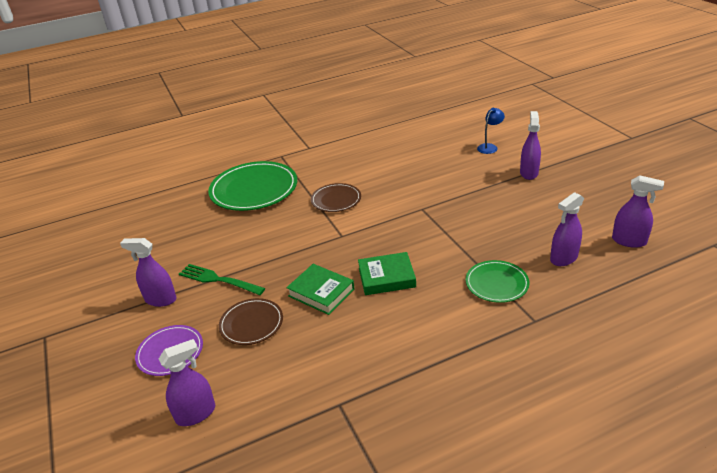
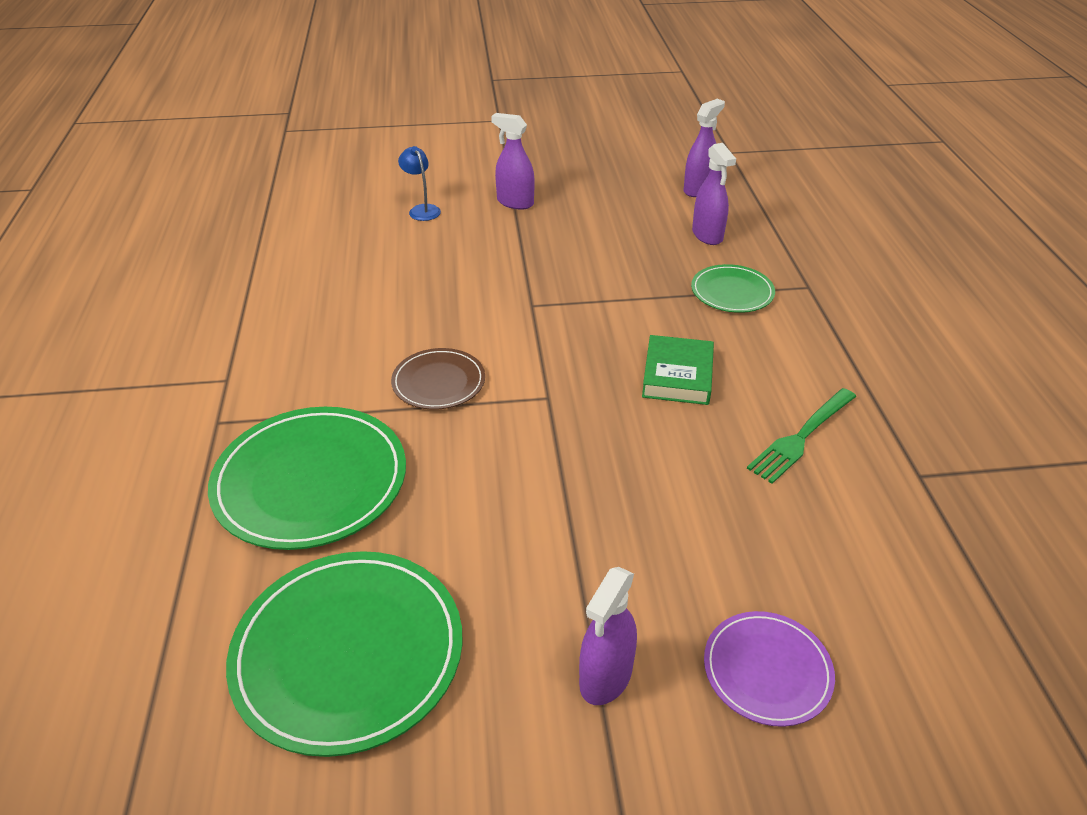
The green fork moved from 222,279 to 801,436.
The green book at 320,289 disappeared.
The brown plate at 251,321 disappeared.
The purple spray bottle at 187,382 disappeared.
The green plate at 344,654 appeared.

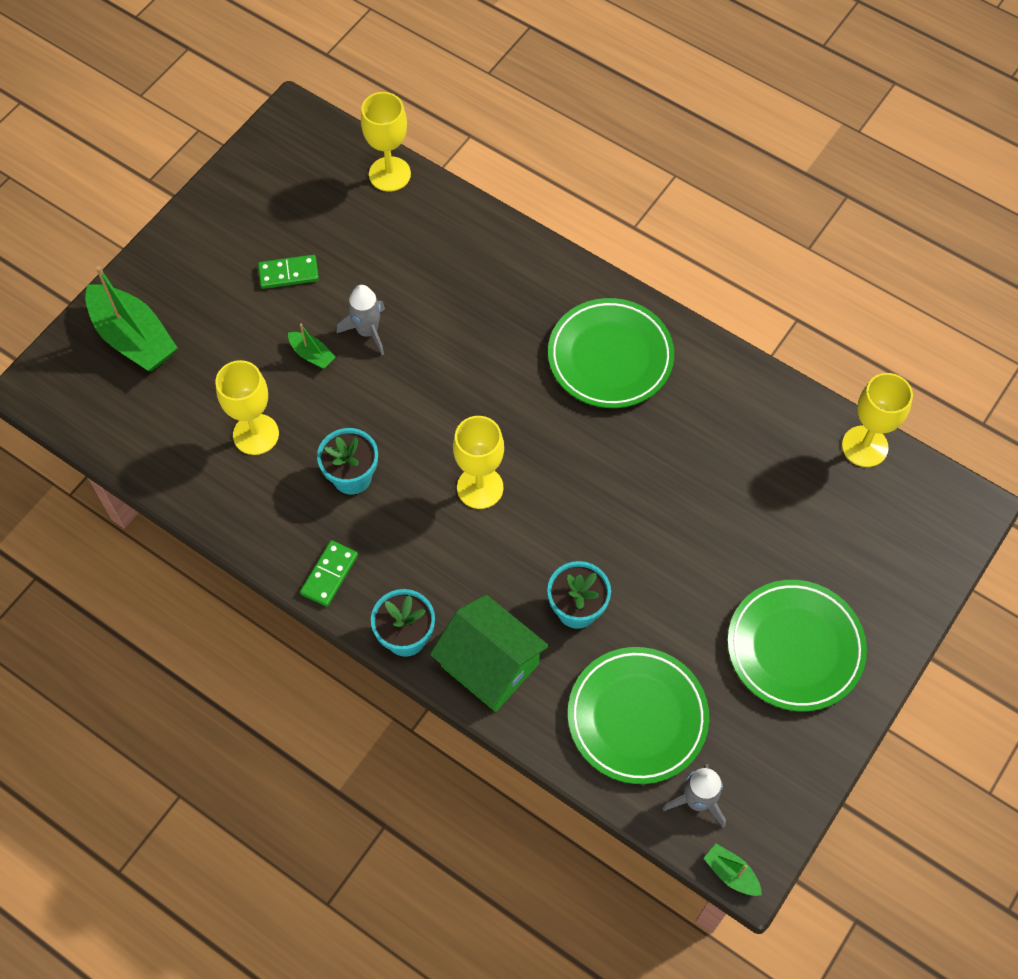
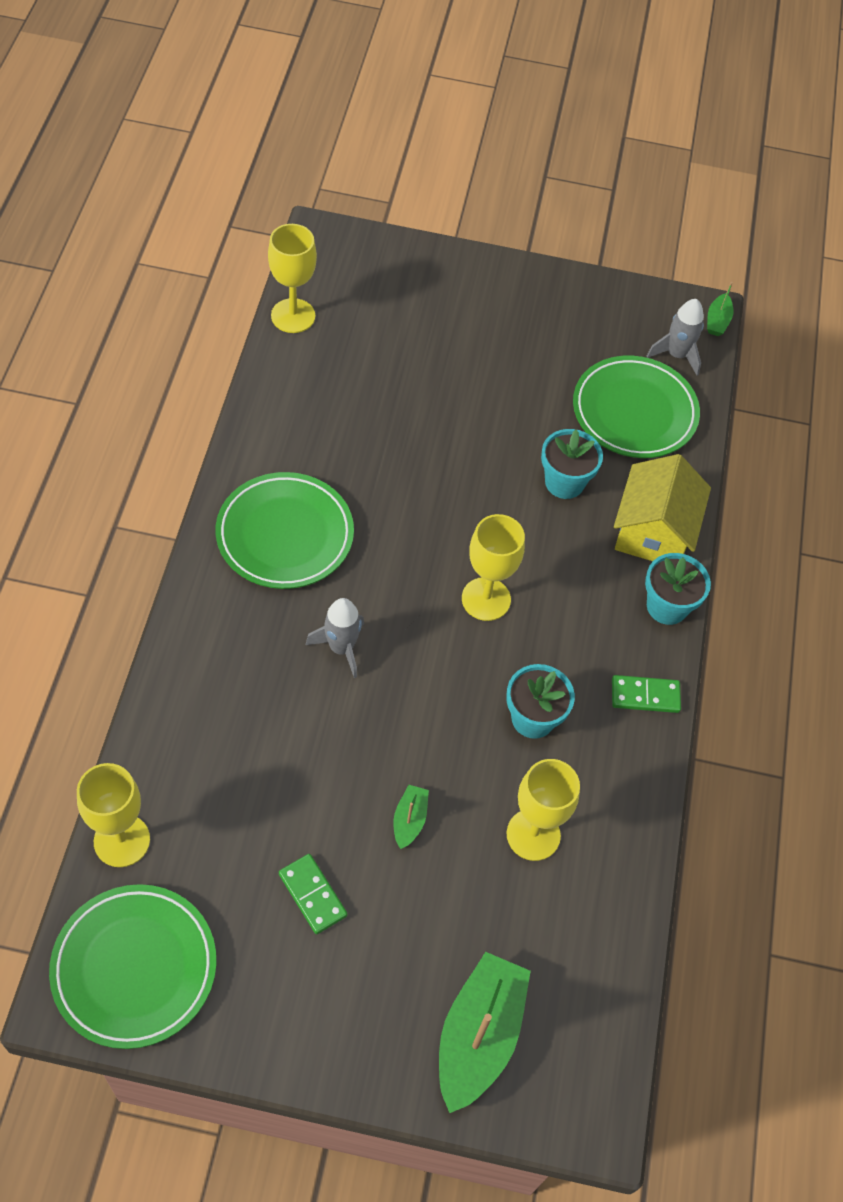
The grey rocket moved from 361,320 to 335,638.
The green plate moved from 797,645 to 133,966.
The green house at 489,653 became the yellow house at 662,507.

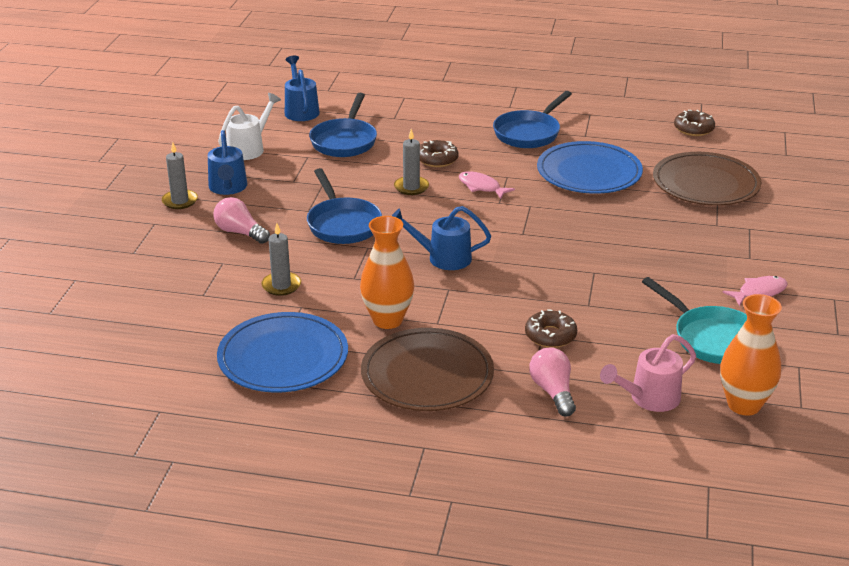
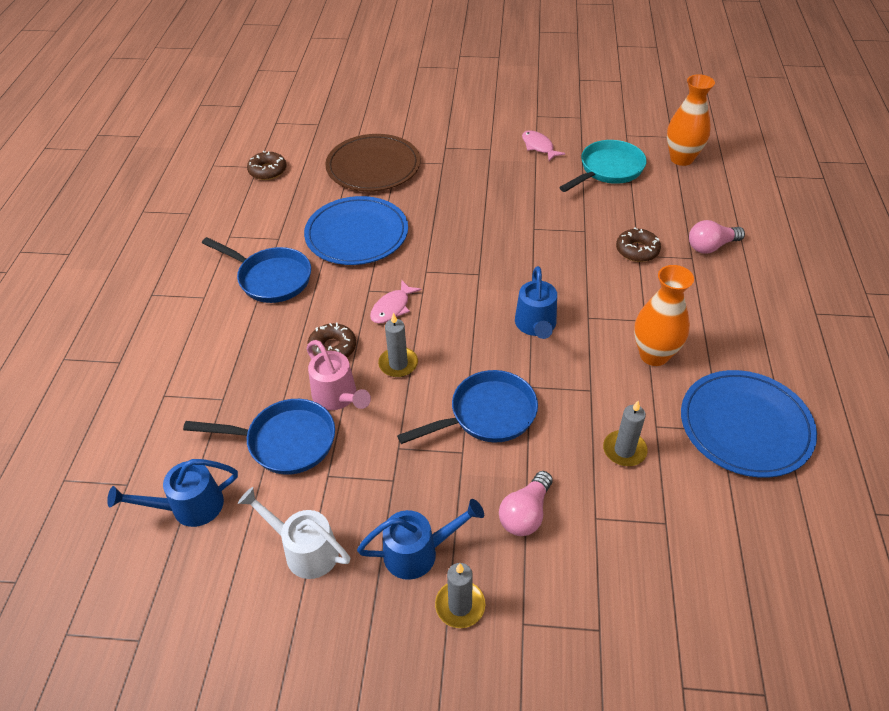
The brown plate at 427,369 disappeared.
The pink watering can moved from 648,373 to 339,375.

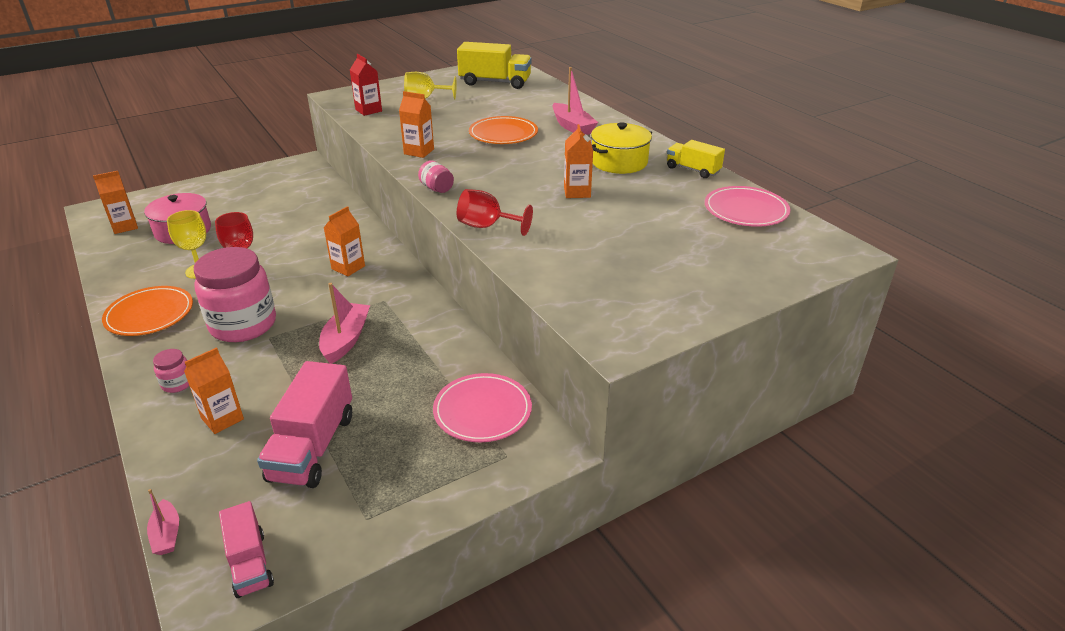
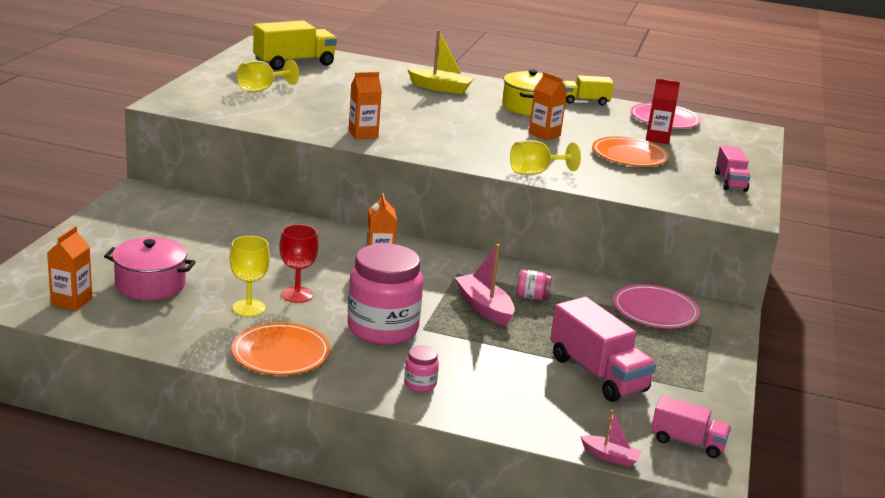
The red carton moved from 366,85 to 663,111.
The pink boat at 575,101 became the yellow boat at 440,62.
The orange plate moved from 503,130 to 630,151.
The pink jar moved from 436,176 to 534,284.
The red goblet at 495,212 became the yellow goblet at 545,157.
The orange carton at 214,390 disappeared.
The pink truck at 733,169 appeared.

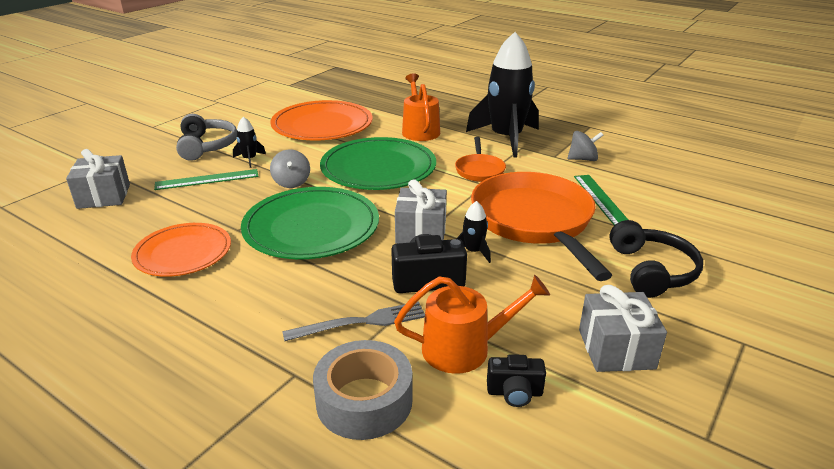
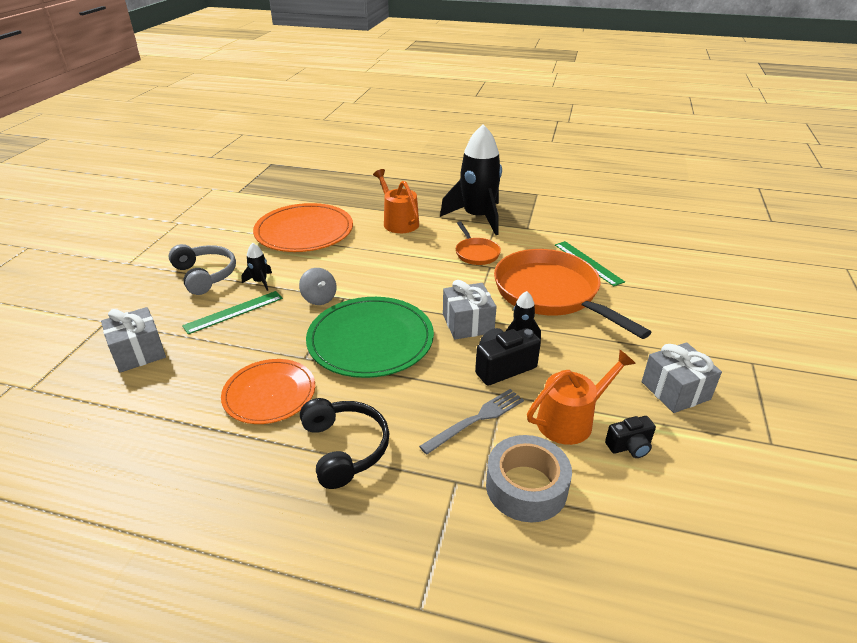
The grey spinning top at 585,146 disappeared.
The green plate at 378,163 disappeared.
The black headphones moved from 656,259 to 345,443.

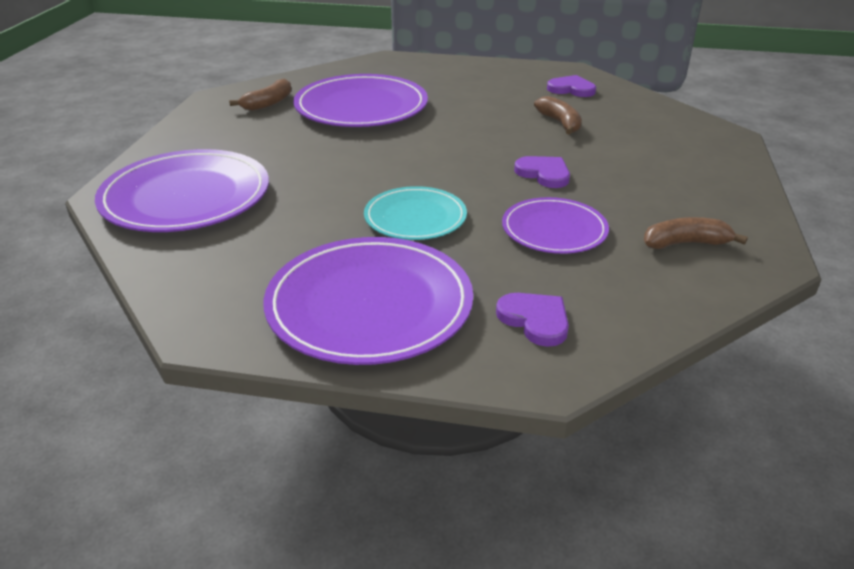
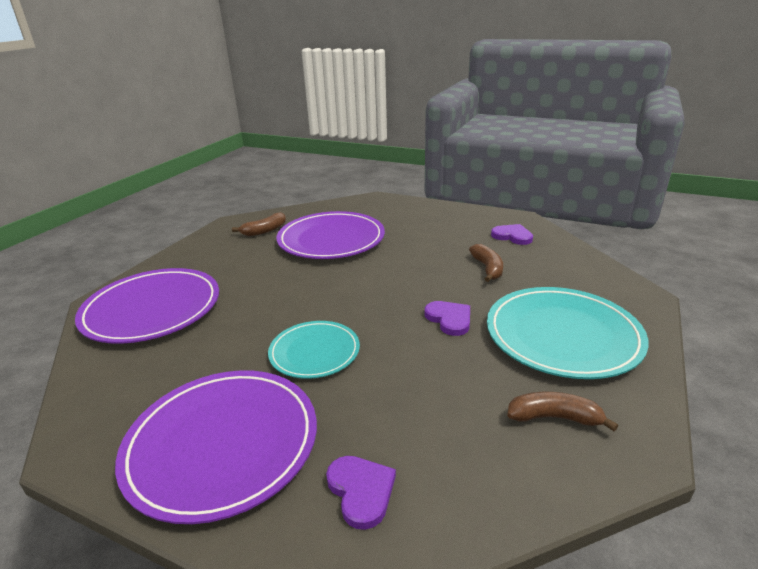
The purple plate at 555,225 disappeared.
The turquoise plate at 568,333 appeared.

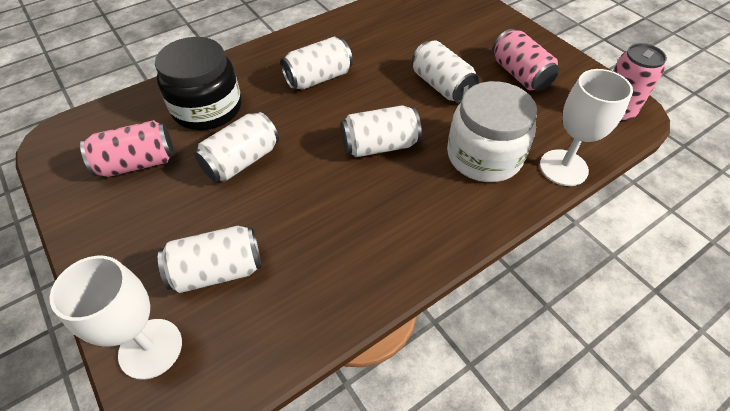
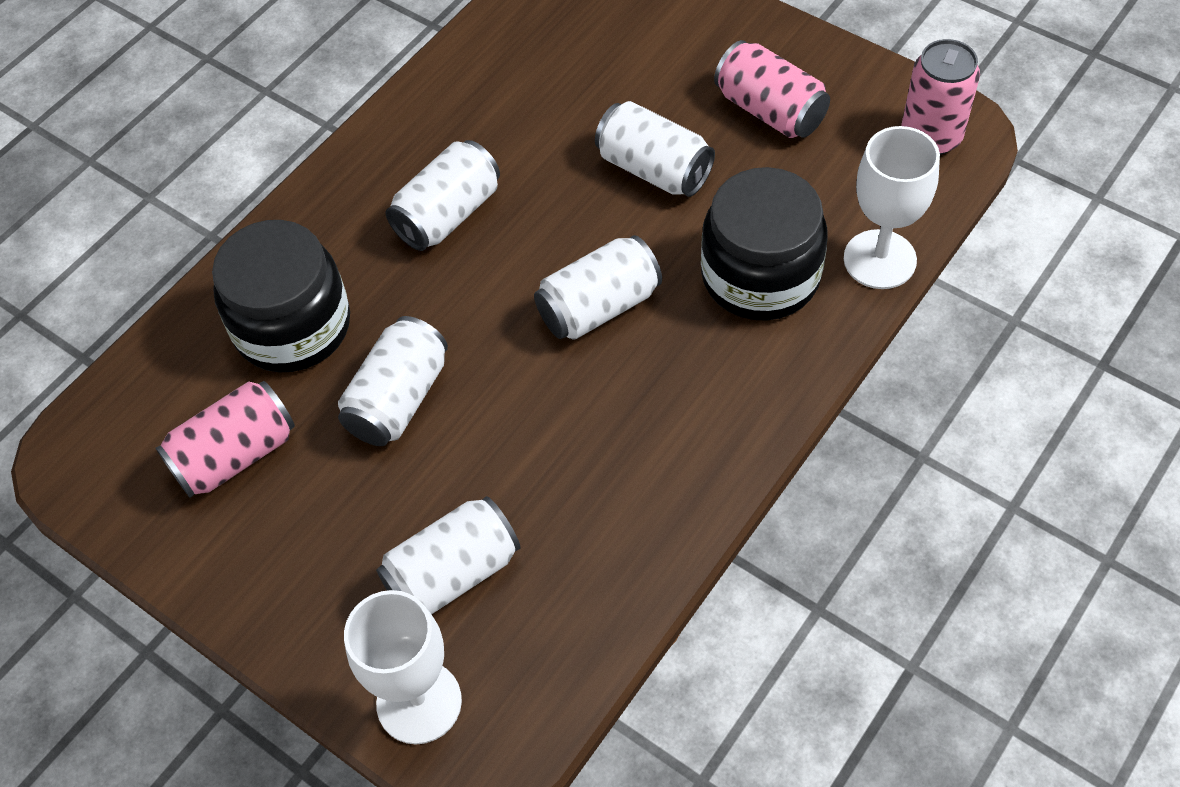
The white jar at 492,131 became the black jar at 764,244.

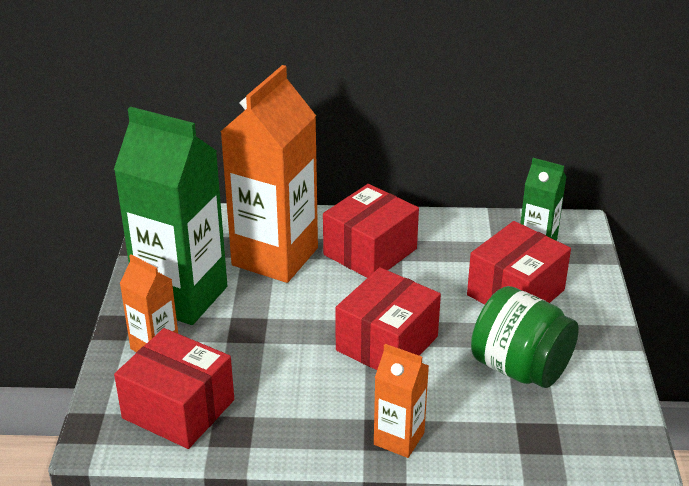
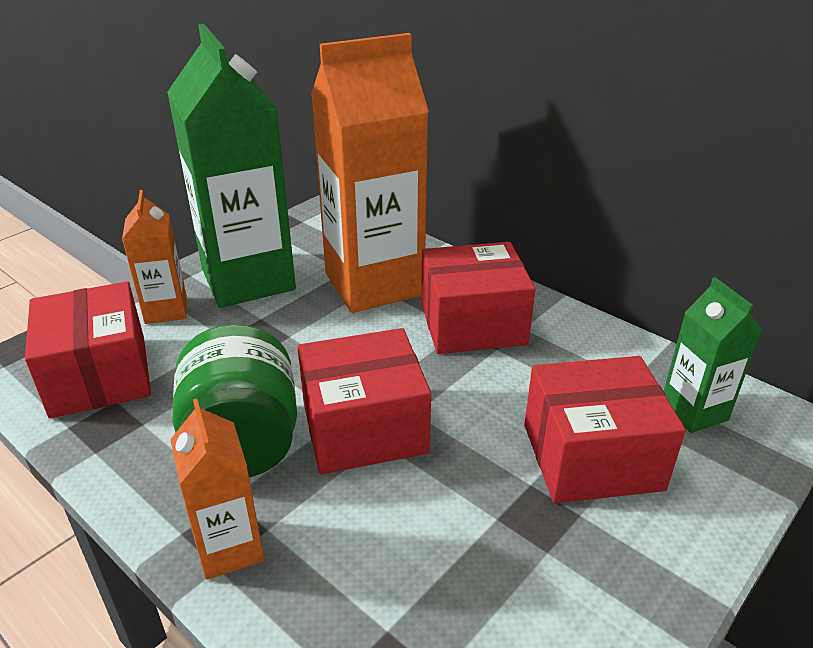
The green jar moved from 525,337 to 234,400.

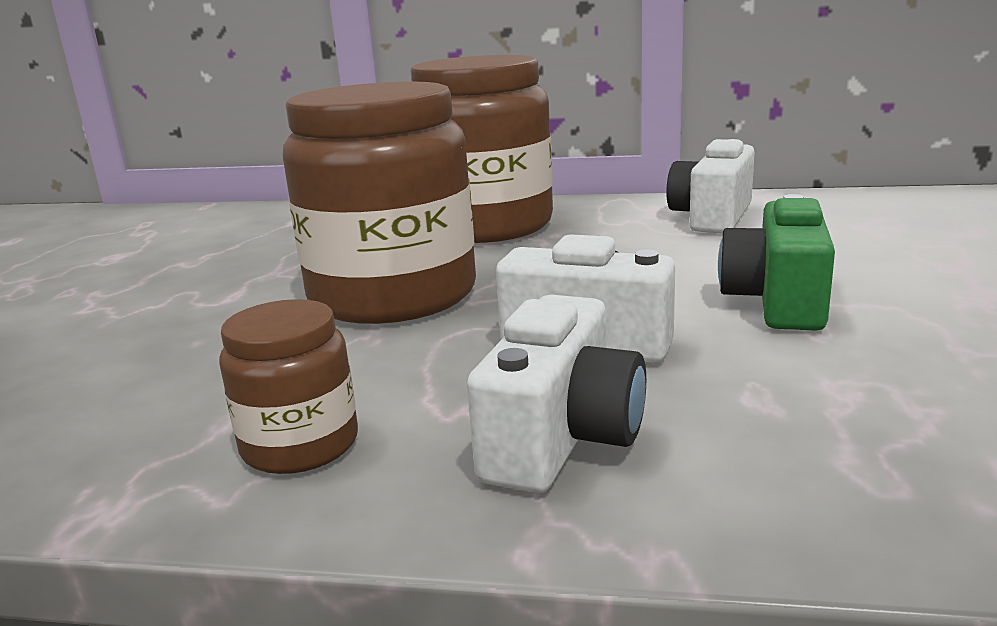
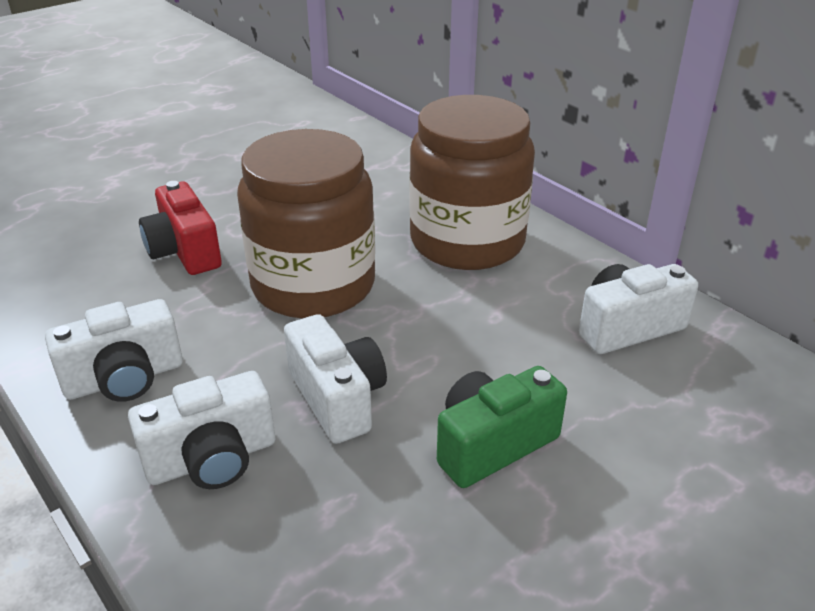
The brown jar at 288,386 was replaced by the white camera at 114,350.
The red camera at 180,228 appeared.

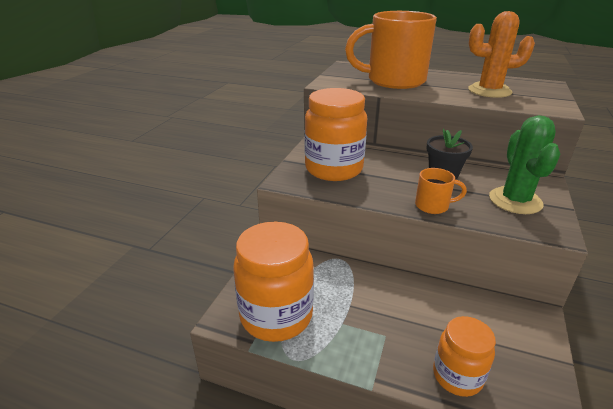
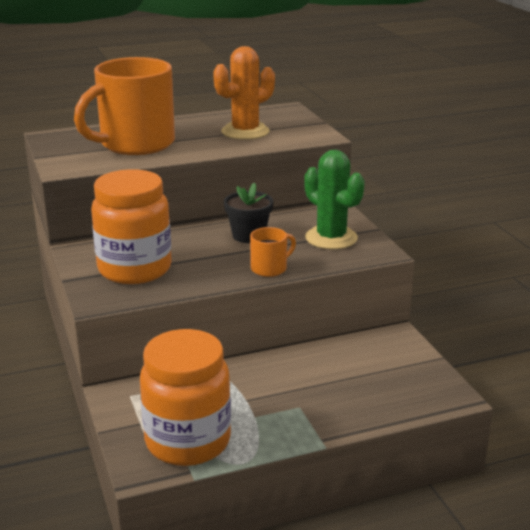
The orange jar at 464,356 disappeared.

